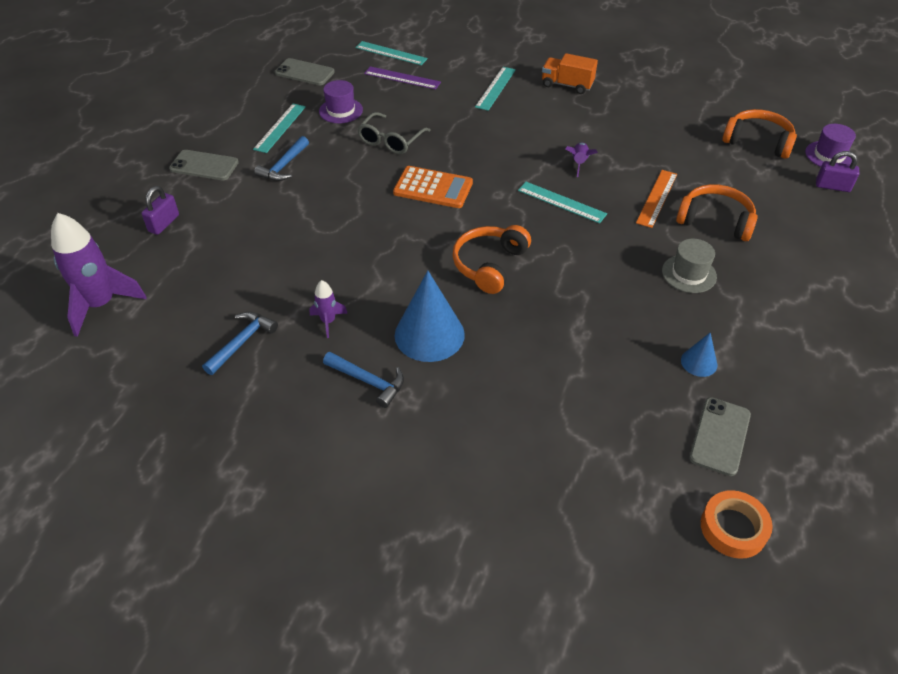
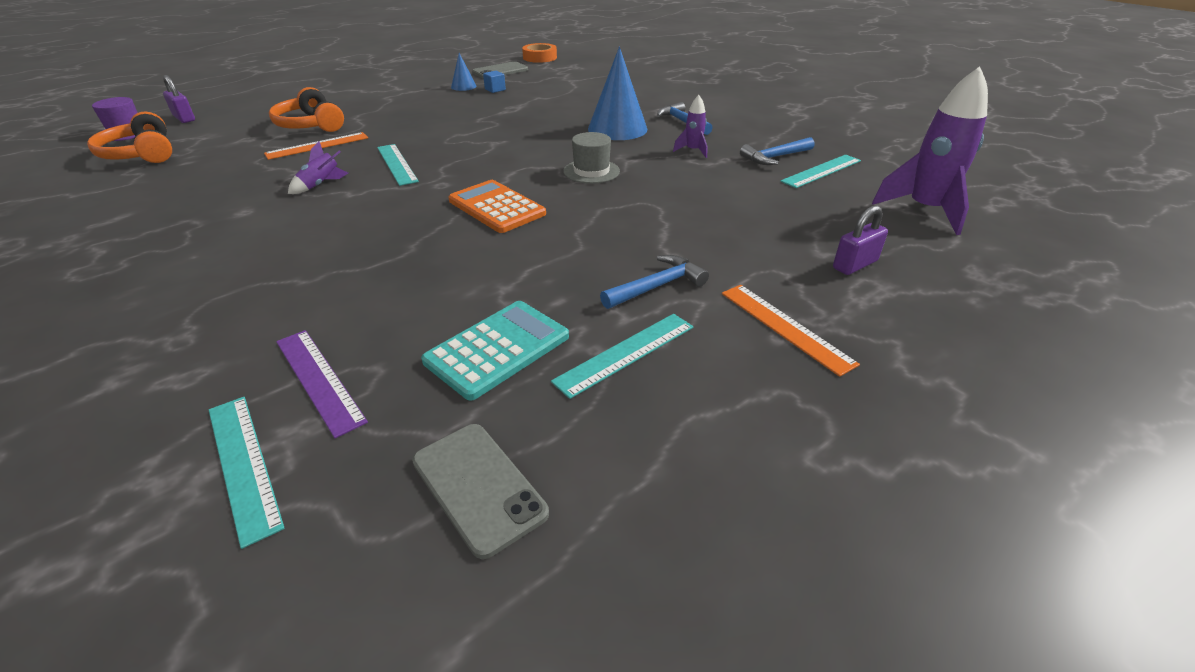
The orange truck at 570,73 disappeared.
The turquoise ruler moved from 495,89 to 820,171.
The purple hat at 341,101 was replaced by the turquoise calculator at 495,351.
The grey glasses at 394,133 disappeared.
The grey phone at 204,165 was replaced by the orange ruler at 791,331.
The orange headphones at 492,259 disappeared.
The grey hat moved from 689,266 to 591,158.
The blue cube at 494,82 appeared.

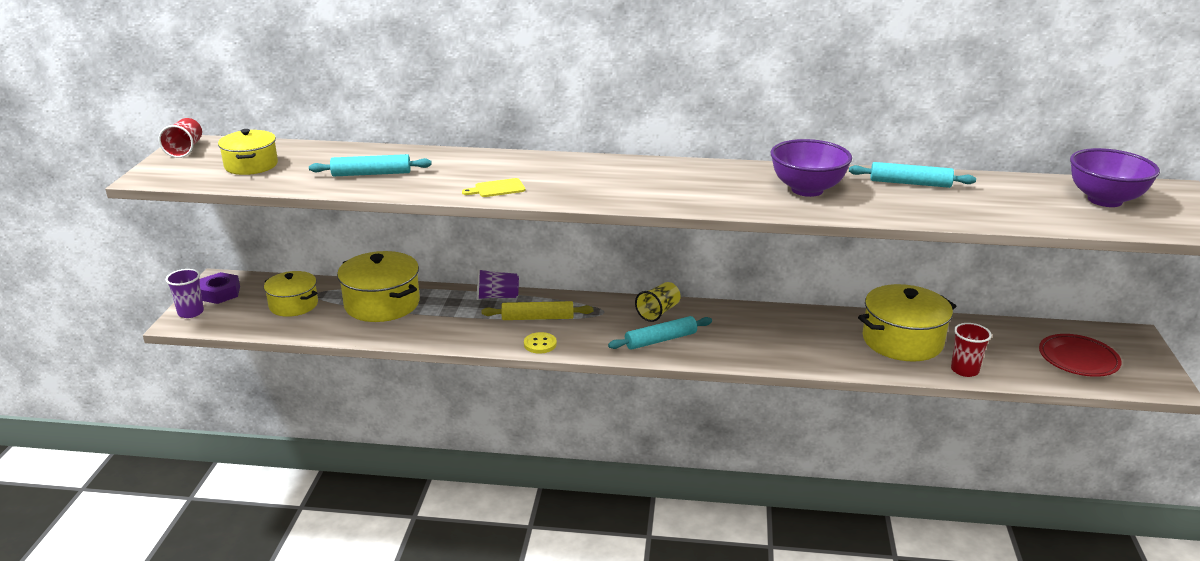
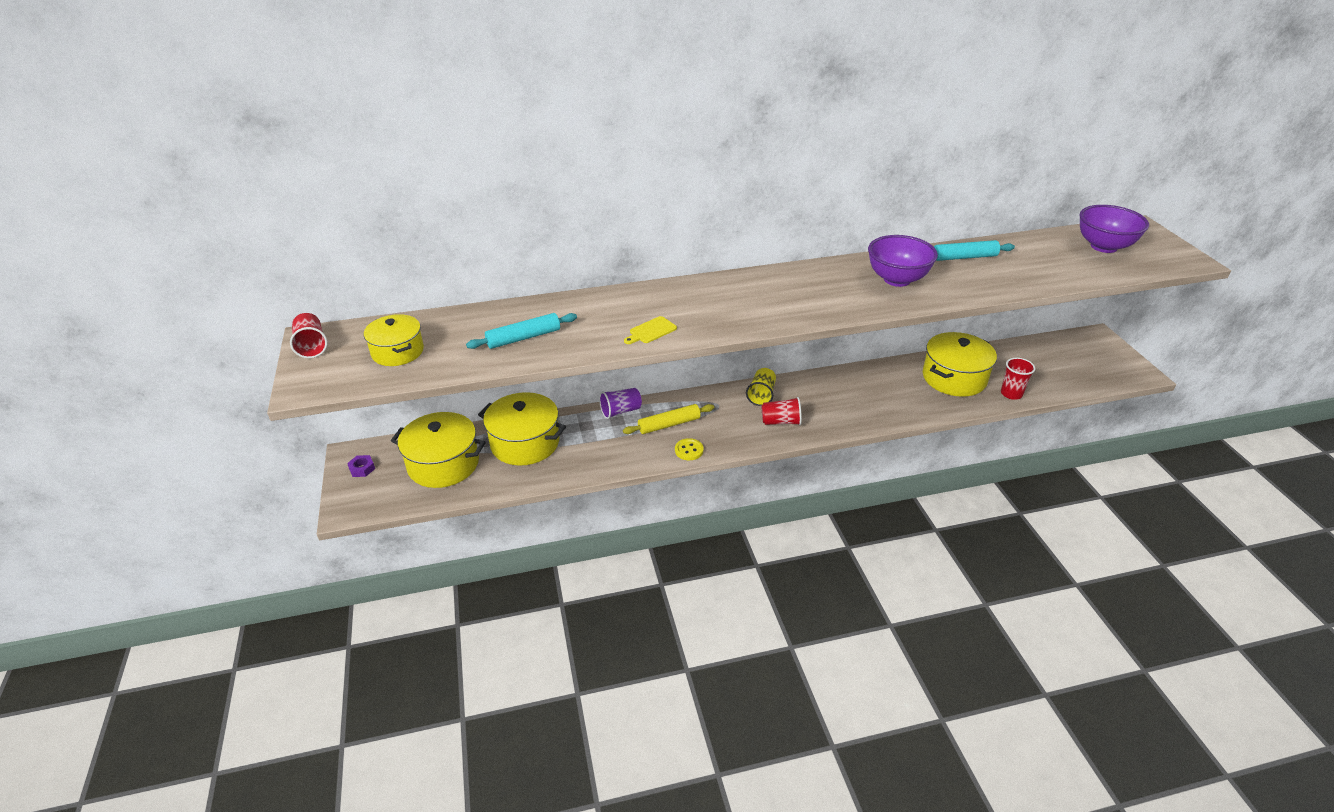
The purple cup at 185,293 disappeared.
The yellow pot at 291,294 changed to 1.56 times the size.
The purple nut at 220,288 changed to 0.64 times the size.
The turquoise rolling pin at 660,333 was replaced by the red cup at 782,411.
The red plate at 1080,355 disappeared.

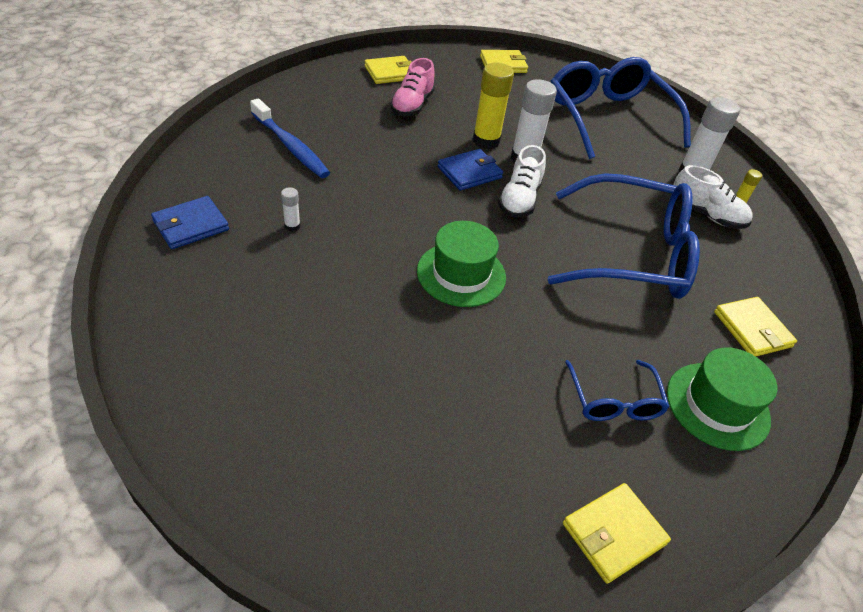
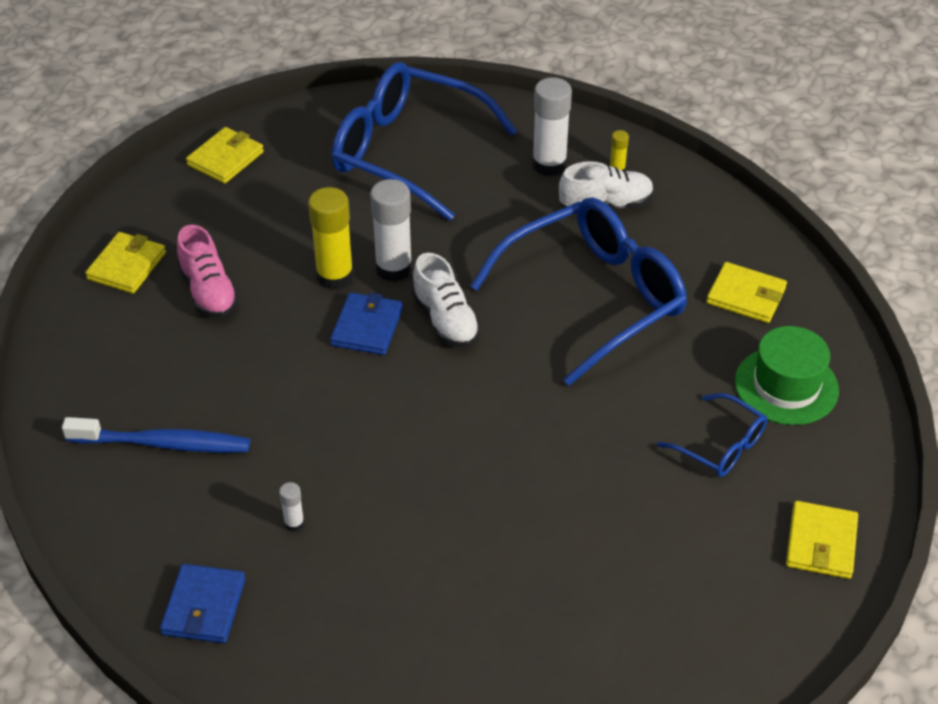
The green hat at 461,264 disappeared.

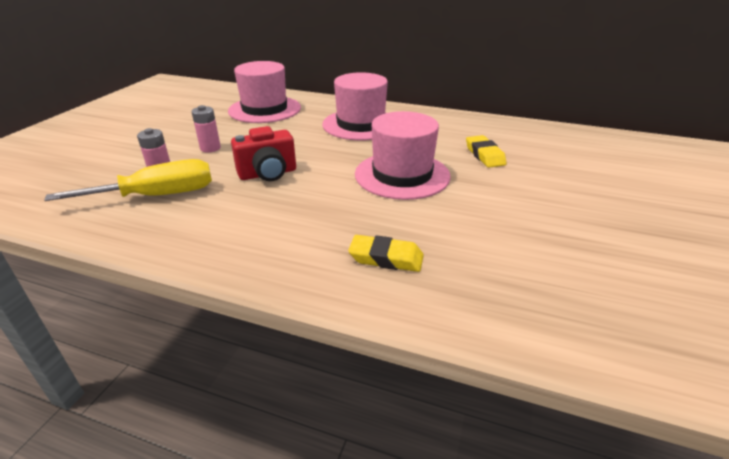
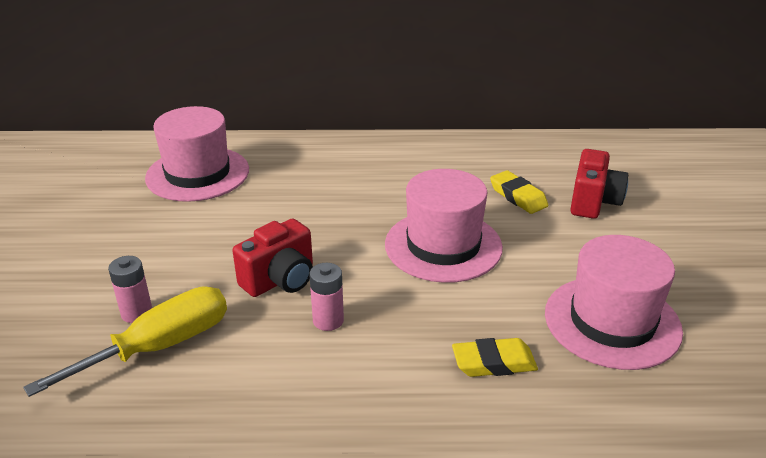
The pink hat moved from 355,106 to 614,302.
The pink battery moved from 206,129 to 326,297.
The red camera at 599,184 appeared.

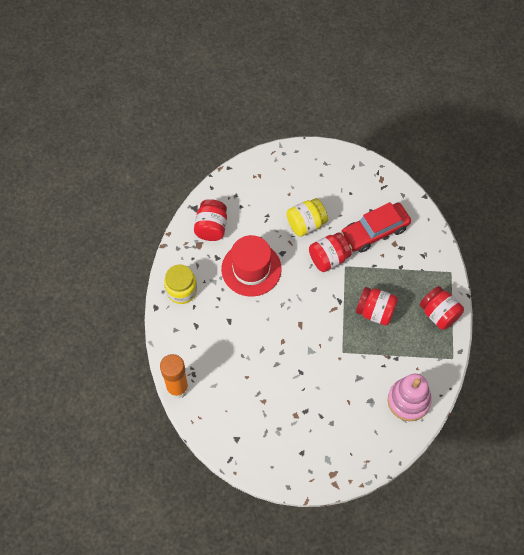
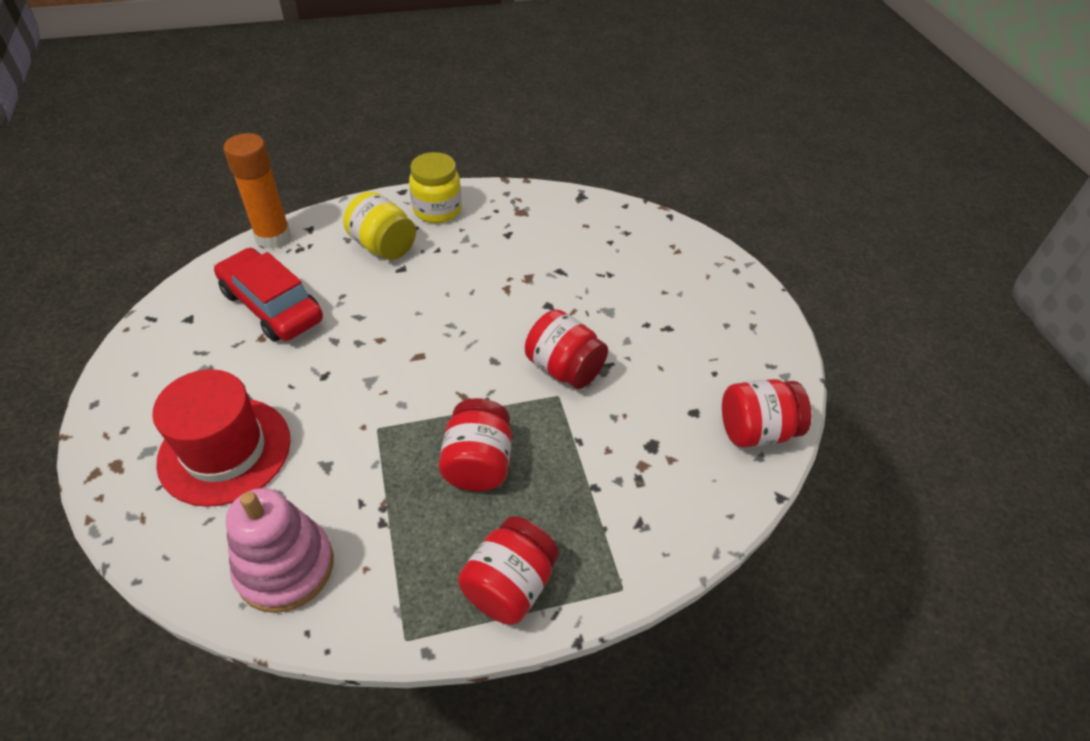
The yellow jar moved from 307,217 to 379,225.
The red jar moved from 210,220 to 767,413.
The red car moved from 376,227 to 268,295.
The red hat moved from 251,266 to 221,438.

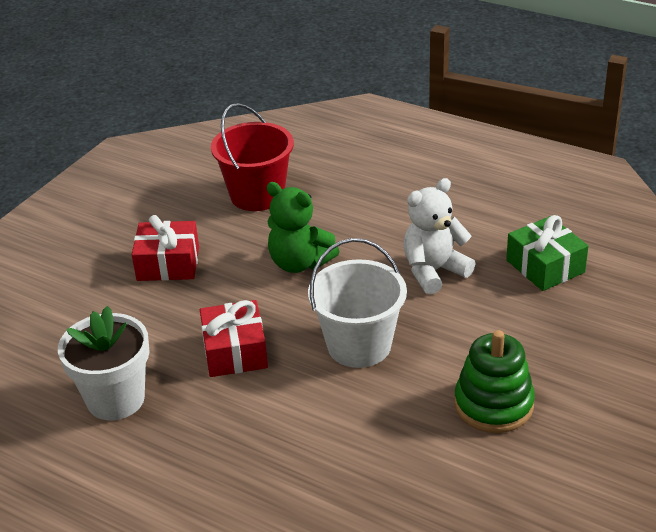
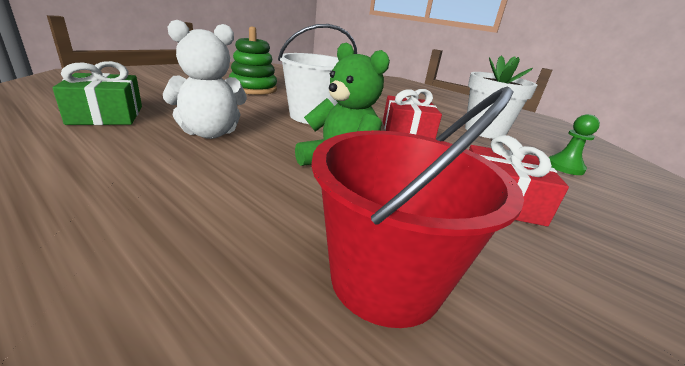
The green pawn at 574,144 appeared.

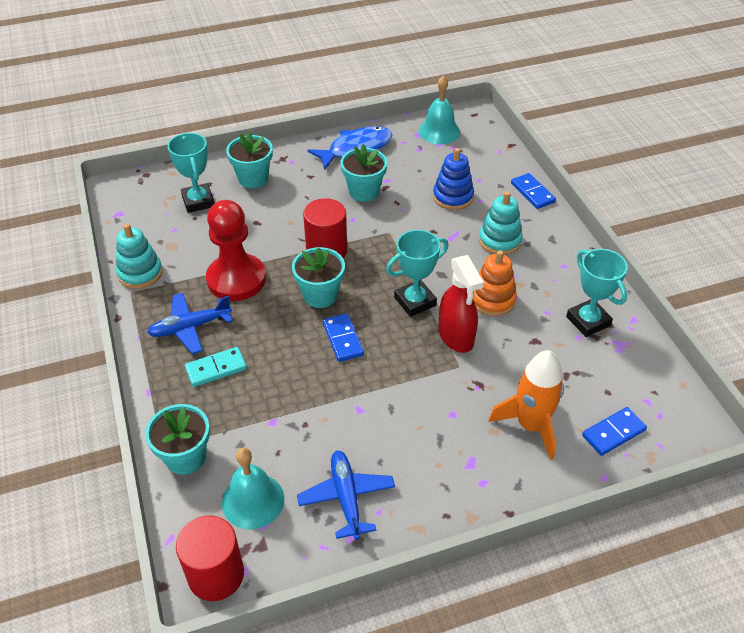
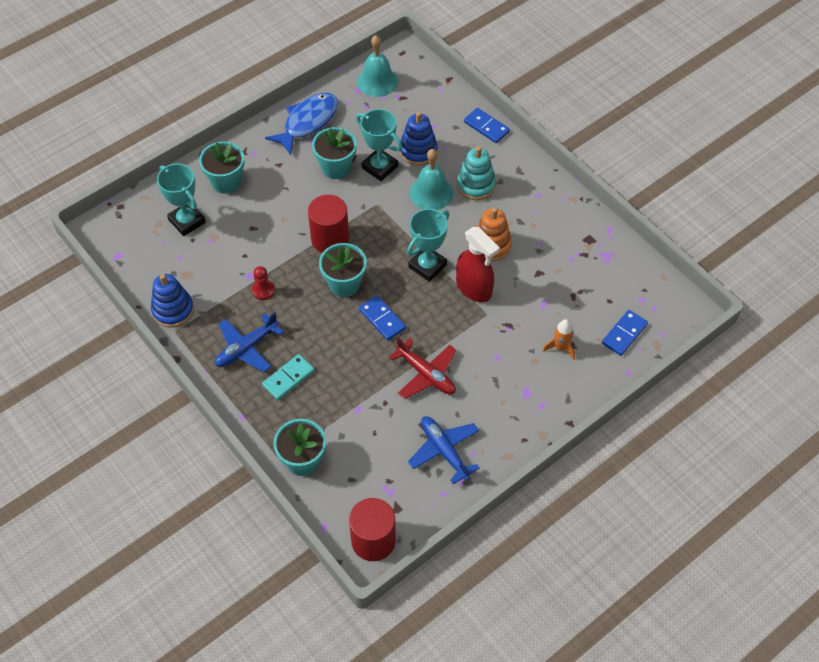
The red pawn at 236,250 changed to 0.42 times the size.
The turquoise stacking toy at 139,256 became the blue stacking toy at 172,301.
The turquoise trophy moved from 597,293 to 379,145.
The orange rocket at 526,405 changed to 0.54 times the size.
The turquoise bell moved from 253,489 to 431,179.
The red plane at 423,368 appeared.

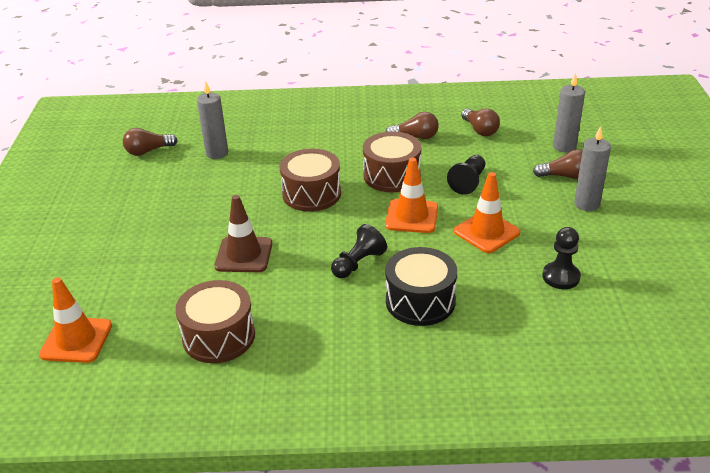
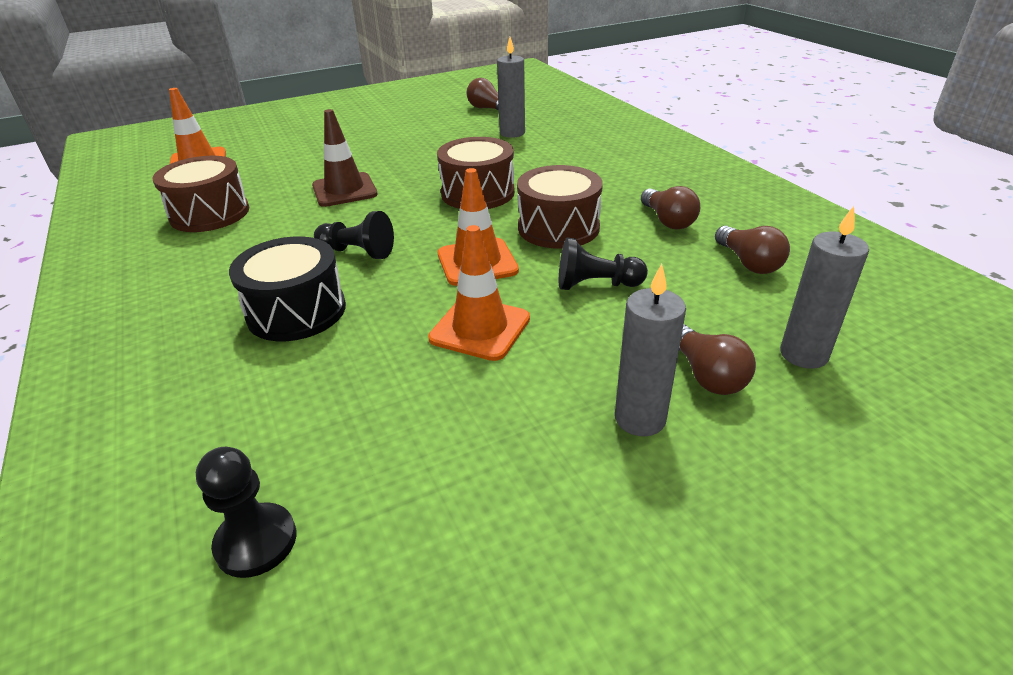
The brown light bulb at 480,122 turned 60 degrees counterclockwise.
The black pawn moved from 562,258 to 246,512.

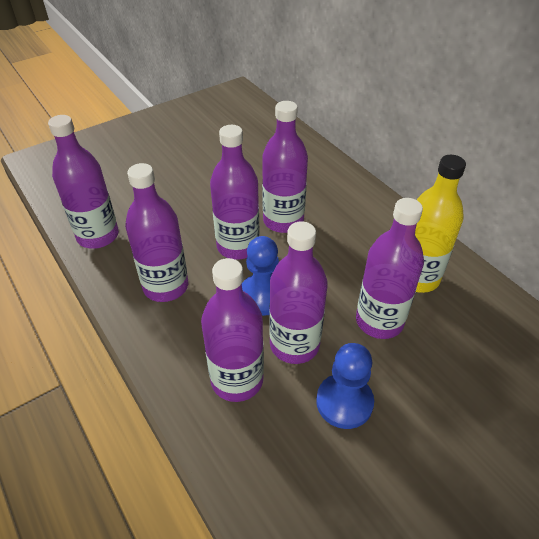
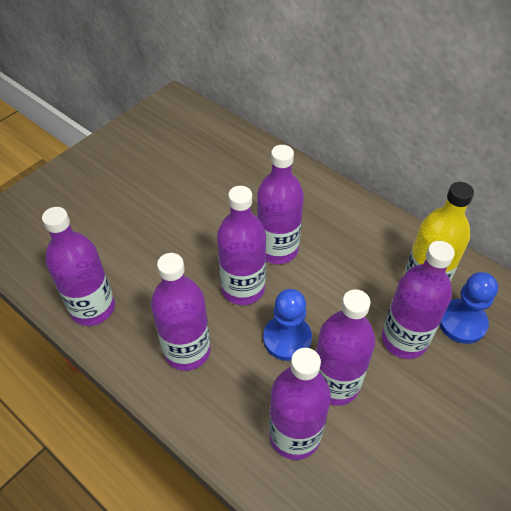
The blue pawn moved from 345,386 to 468,308.

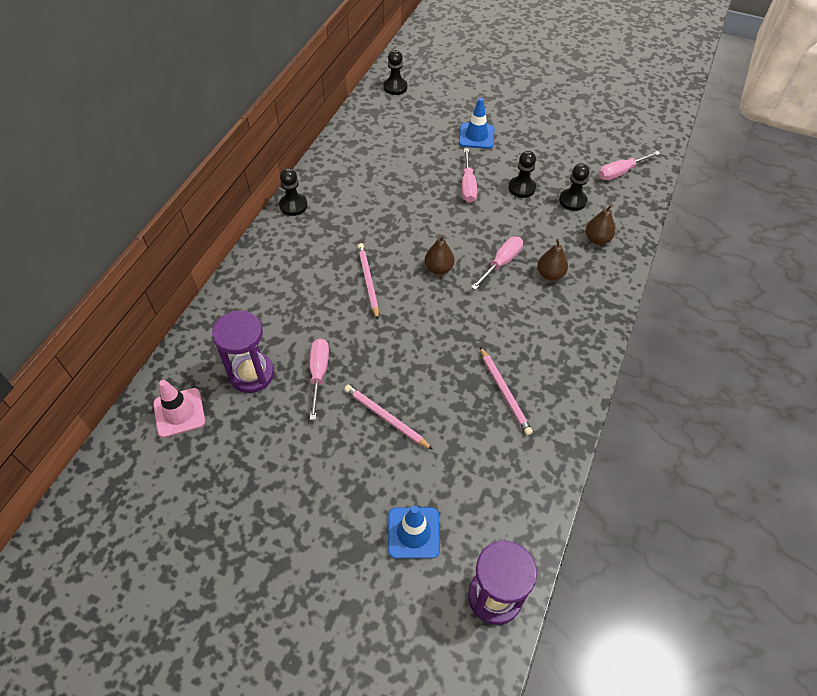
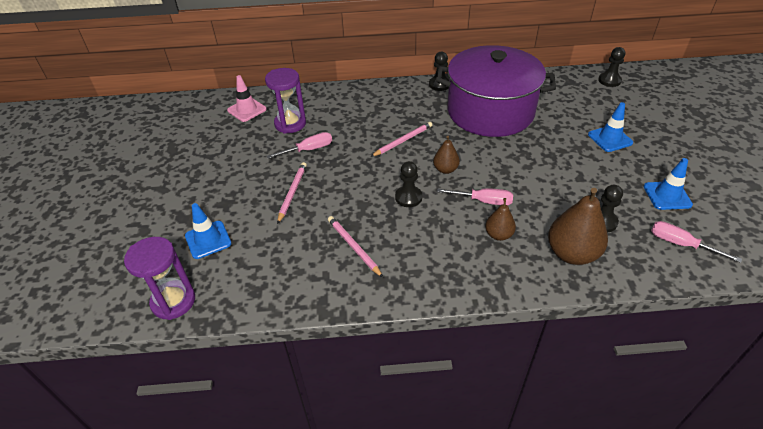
The pink screwdriver at 469,175 disappeared.
The black pawn moved from 522,174 to 408,184.
The brown pear at 600,225 changed to 1.80 times the size.
The pink pencil at 506,391 turned 105 degrees clockwise.
The purple pot at 496,91 appeared.
The blue traffic cone at 668,184 appeared.

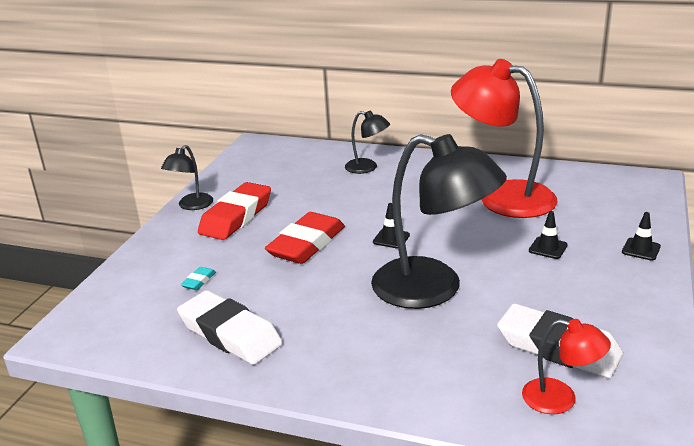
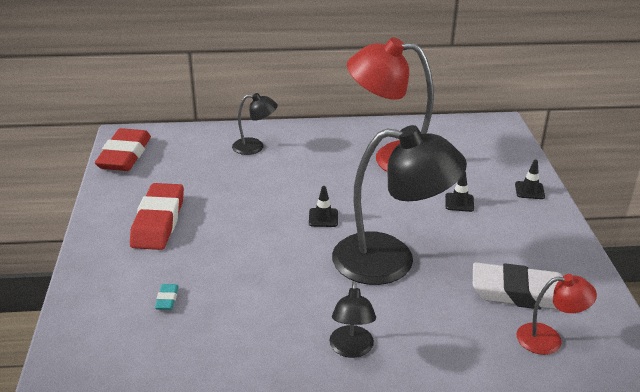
The black lamp moved from 187,177 to 352,319.
The red eraser moved from 305,238 to 123,149.
The white eraser at 230,327 disappeared.

